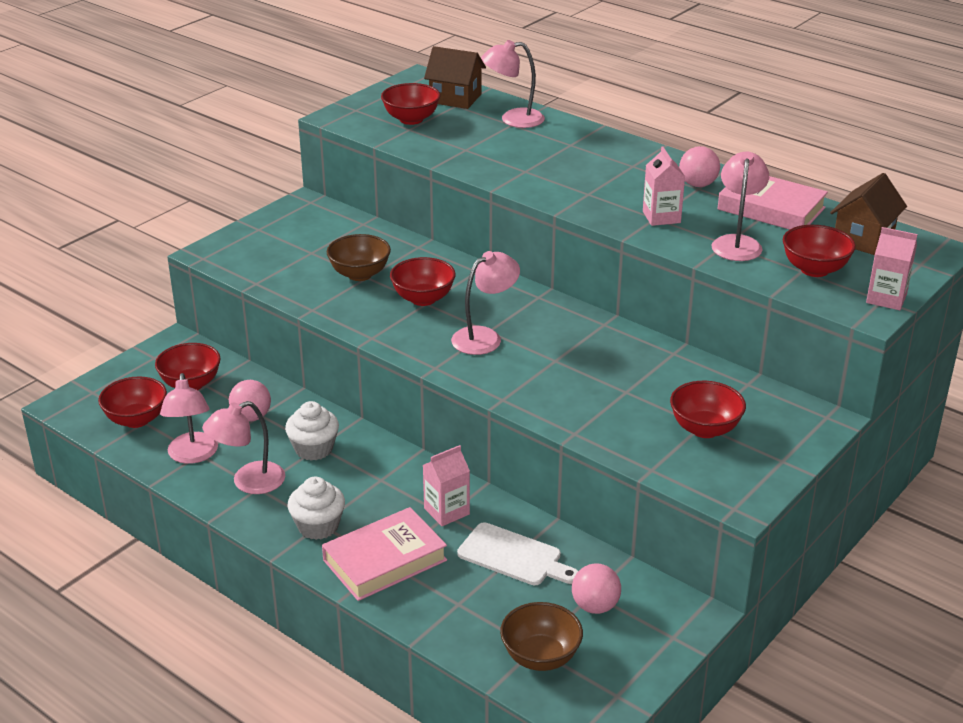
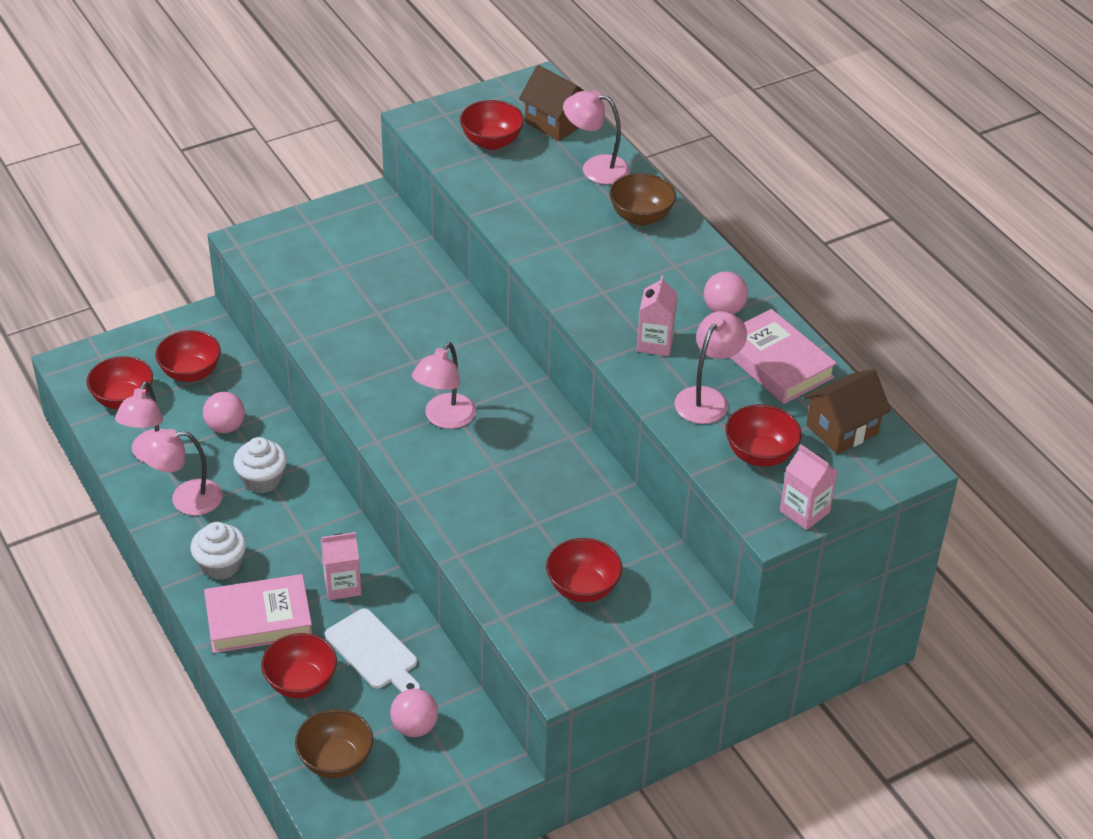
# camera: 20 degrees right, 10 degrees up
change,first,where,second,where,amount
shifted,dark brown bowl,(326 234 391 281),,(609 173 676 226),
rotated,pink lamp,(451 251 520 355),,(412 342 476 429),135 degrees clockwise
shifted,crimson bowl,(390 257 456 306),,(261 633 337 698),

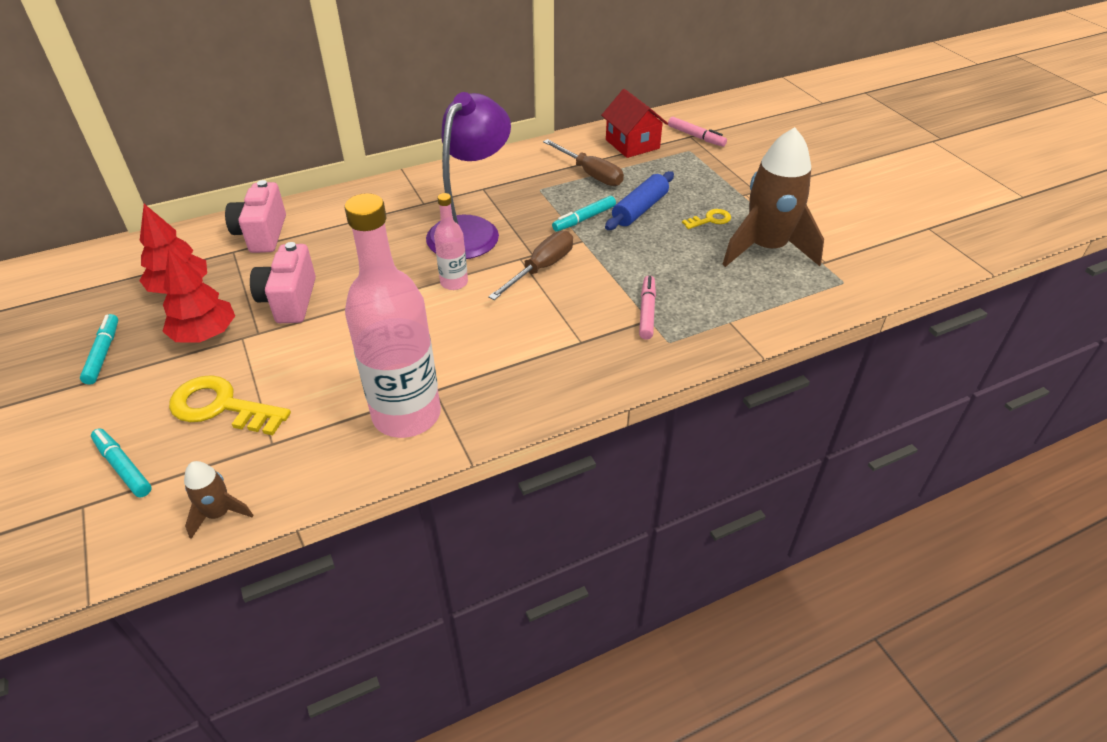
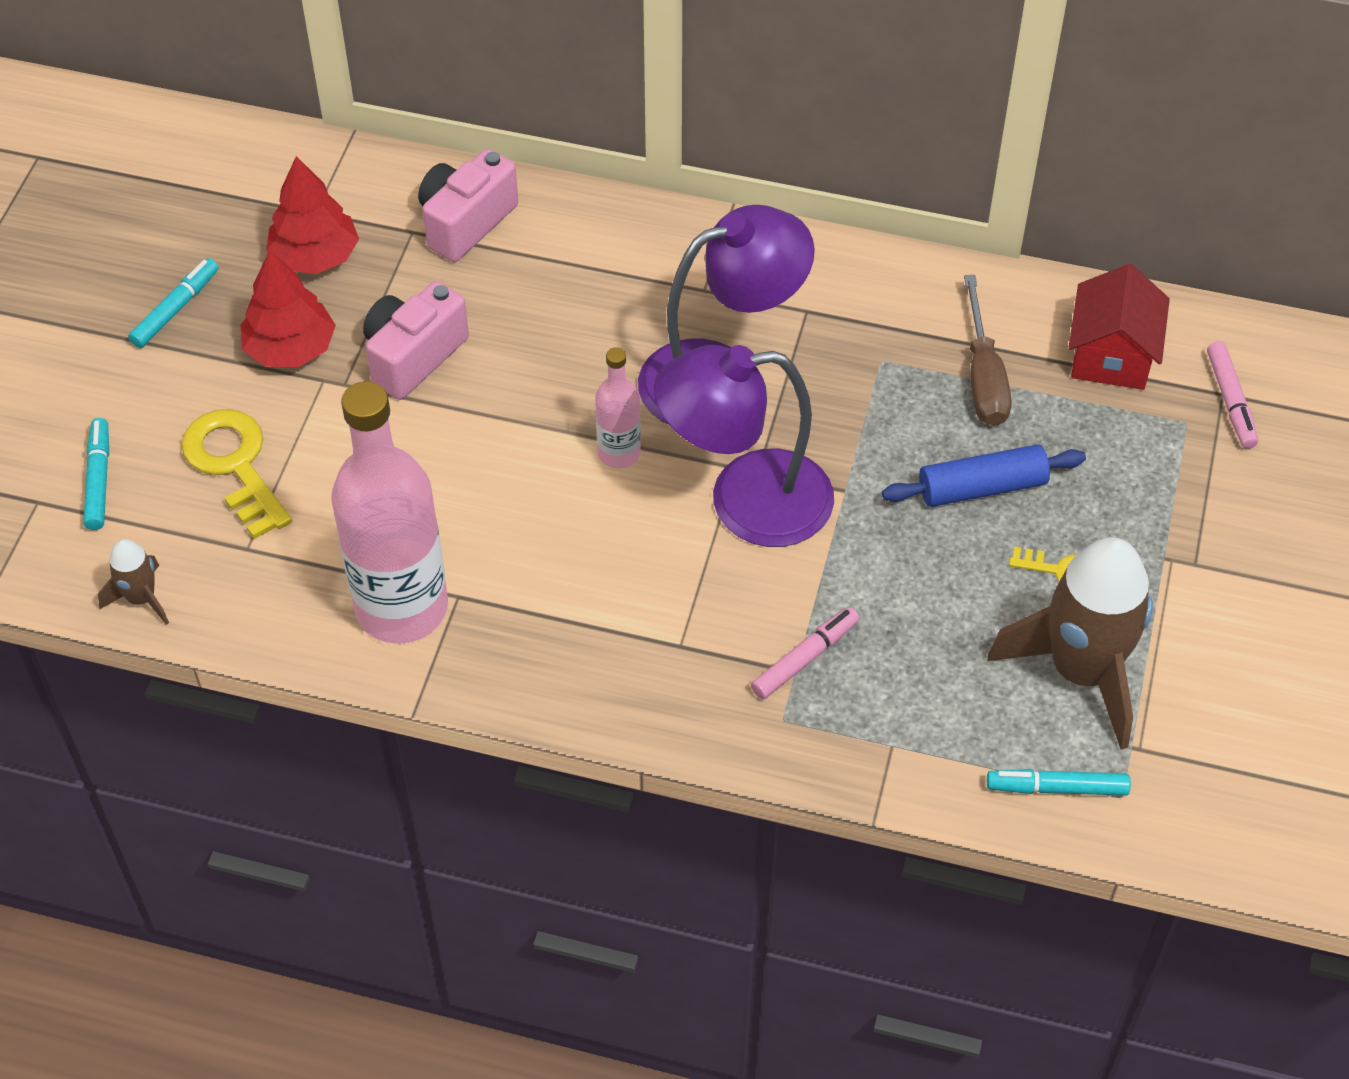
# camera: 40 degrees right, 10 degrees up
change,first,where,second,where,amount
shifted,turquoise marker,(552 196 616 232),,(987 769 1131 796),
swapped,dark brown screwdriver,(488 231 573 300),purple lamp,(654 345 834 547),

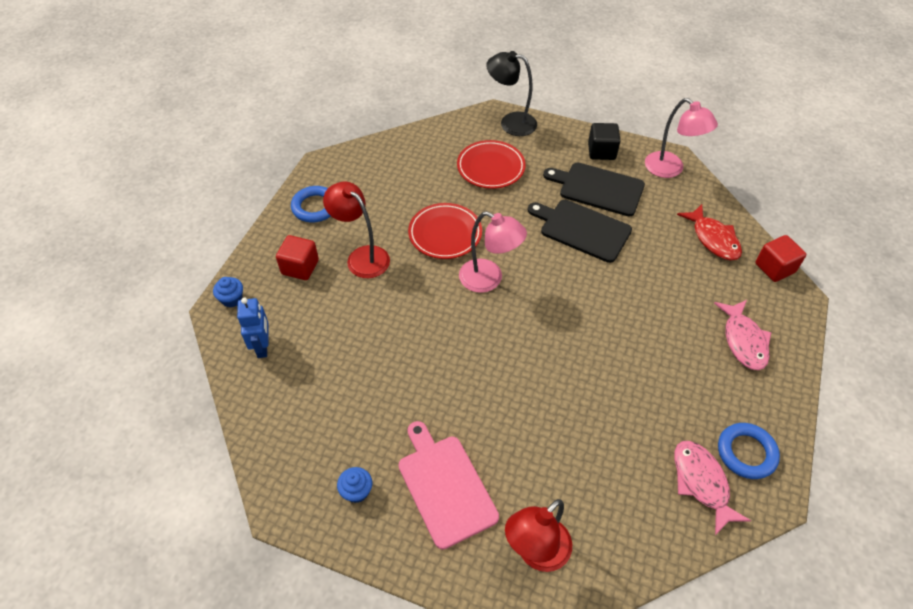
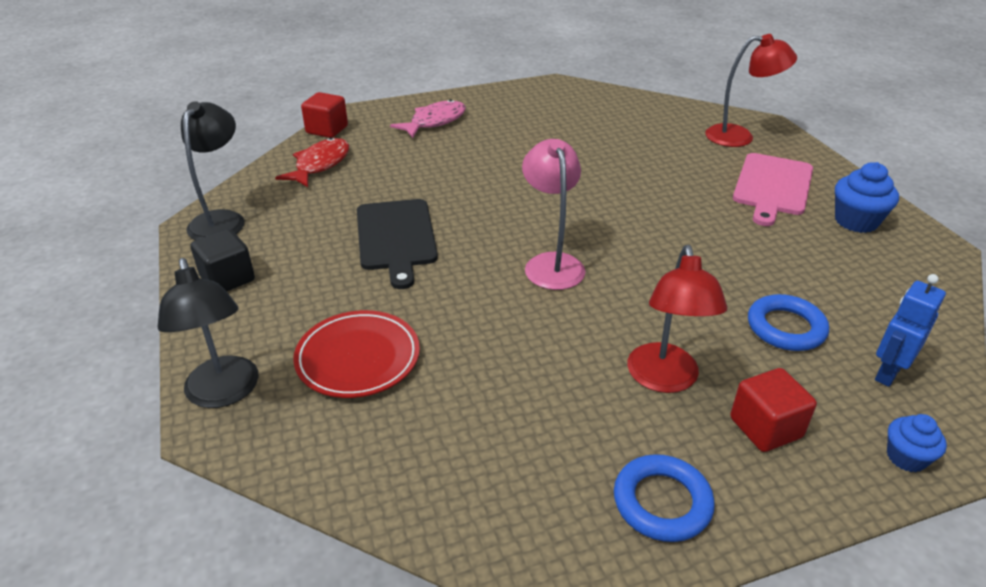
# camera: 130 degrees left, 15 degrees down
change,first,where,second,where,amount
repainted,pink lamp,(645 98 718 178),jet-black lamp,(181 101 244 240),
gone,jet-black chopping board,(543 162 645 216),,,
gone,crimson plate,(408 203 482 259),,,
shifted,cobalt ring,(718 423 780 479),,(748 294 829 351),
gone,pink fish,(674 441 751 535),,,
scaled,cobalt muffin,(337 467 372 503),,(835 162 899 233),x1.61

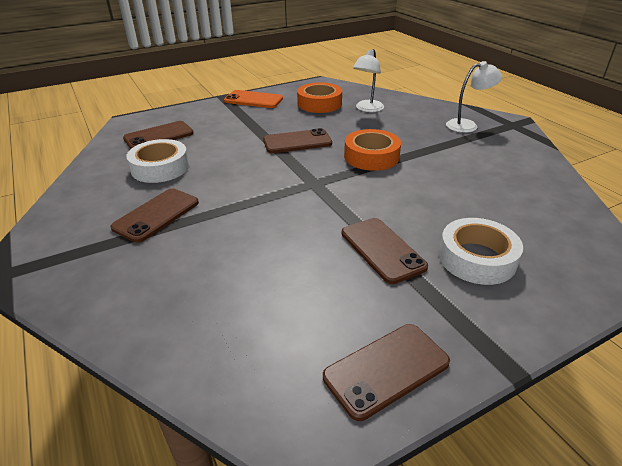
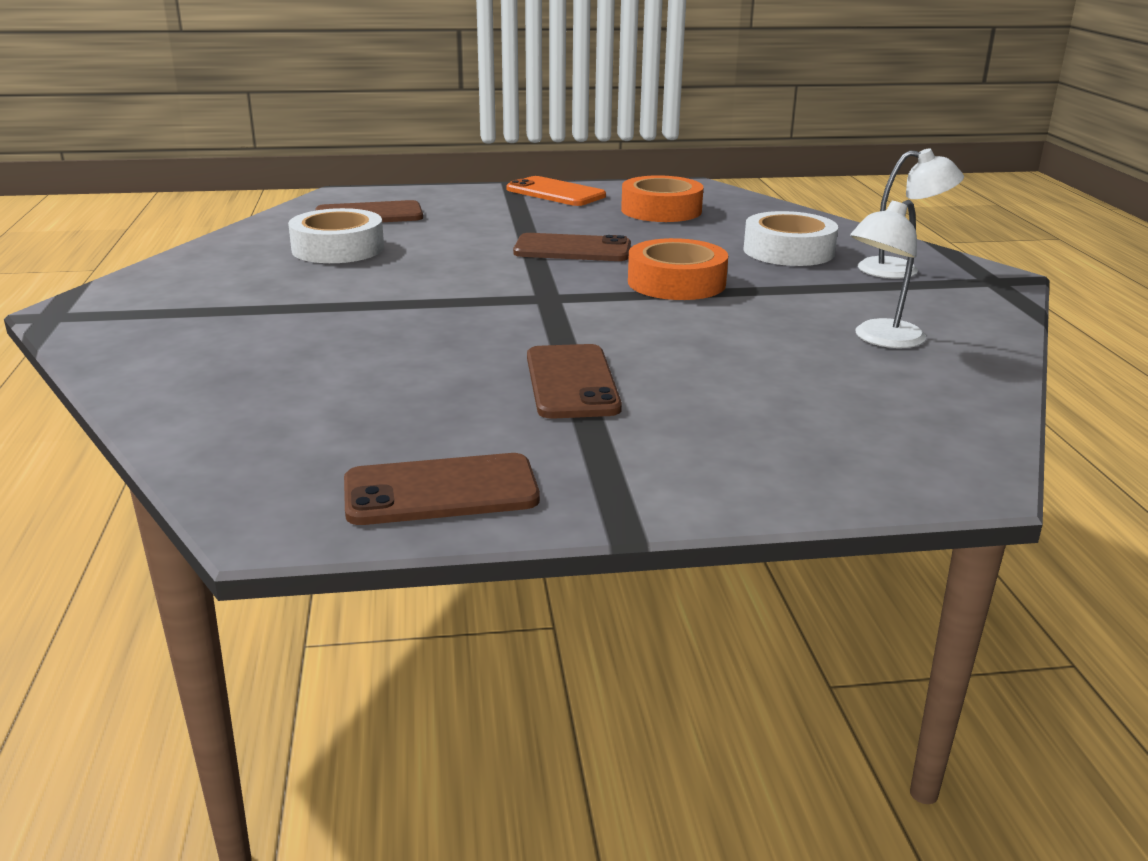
# camera: 20 degrees right, 10 degrees down
change,first,where,second,where,amount
shifted,pure white lamp,(353 49 384 112),,(850 200 926 348),
gone,dark brown mobile phone,(110 188 199 243),,,
shifted,pure white sticky tape,(439 218 523 285),,(743 211 838 266),

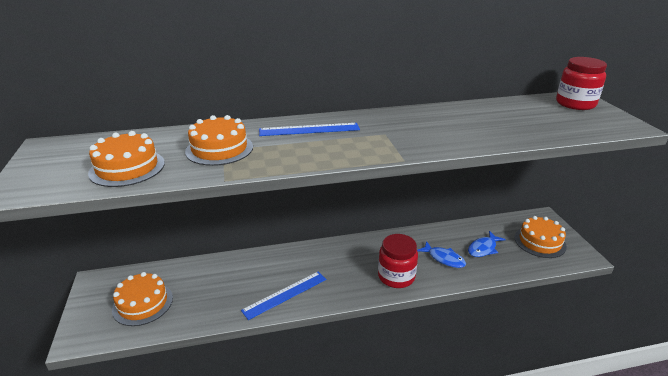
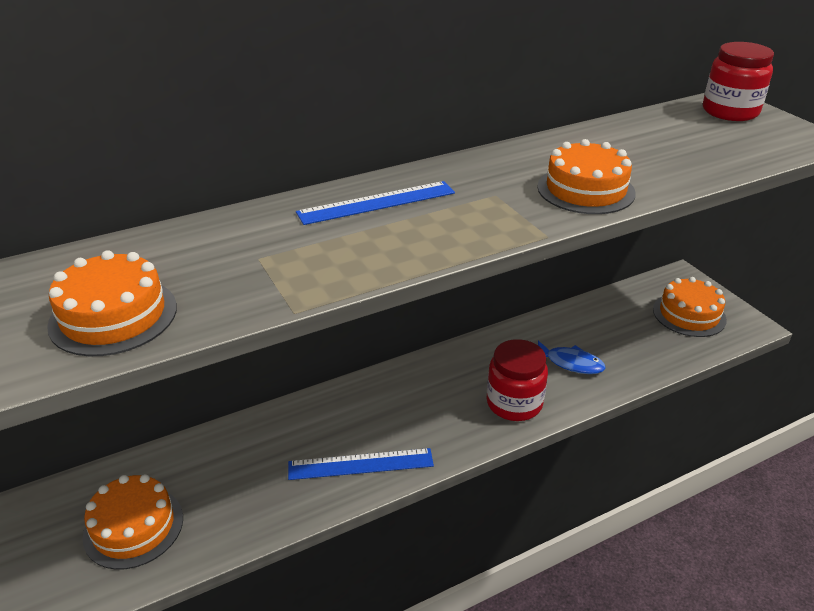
# camera: 15 degrees left, 5 degrees up
change,first,where,second,where,amount
shifted,orange layer cake,(185 115 253 166),,(537 139 636 214),
gone,cobalt fish,(468 231 506 257),,,
rotated,cobalt measuring stick,(241 272 326 320),,(288 448 434 480),45 degrees clockwise

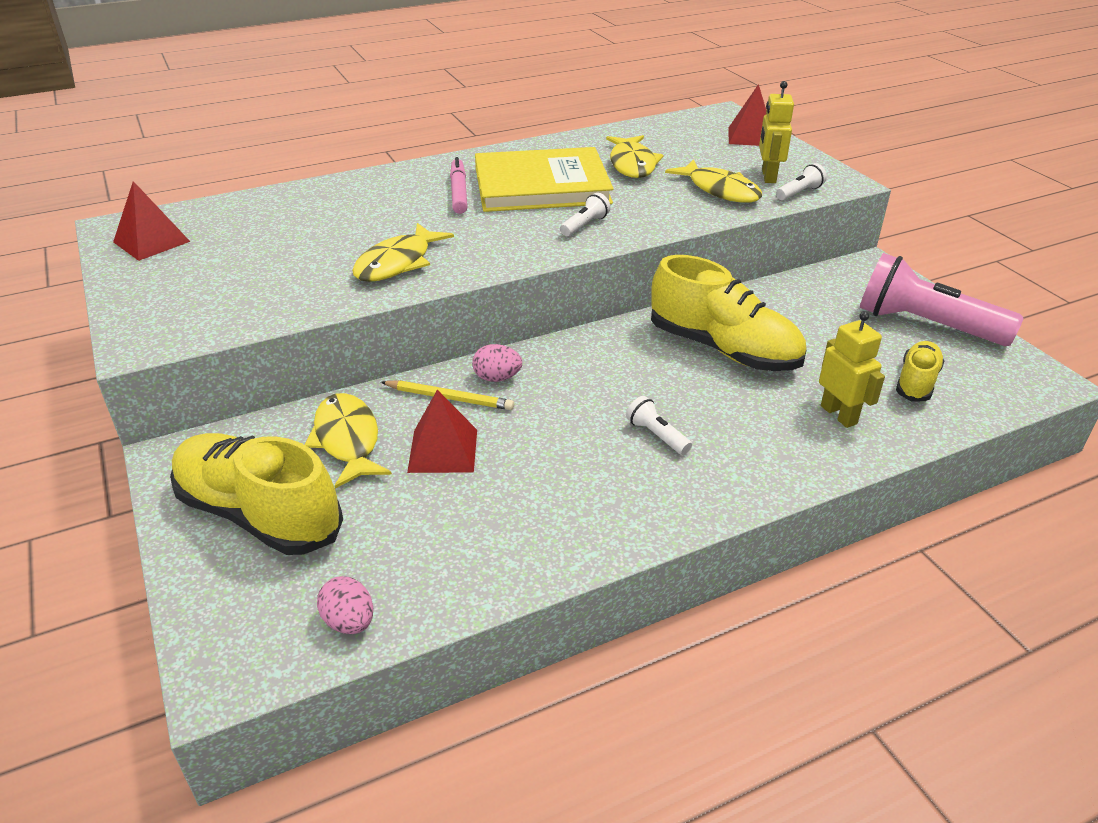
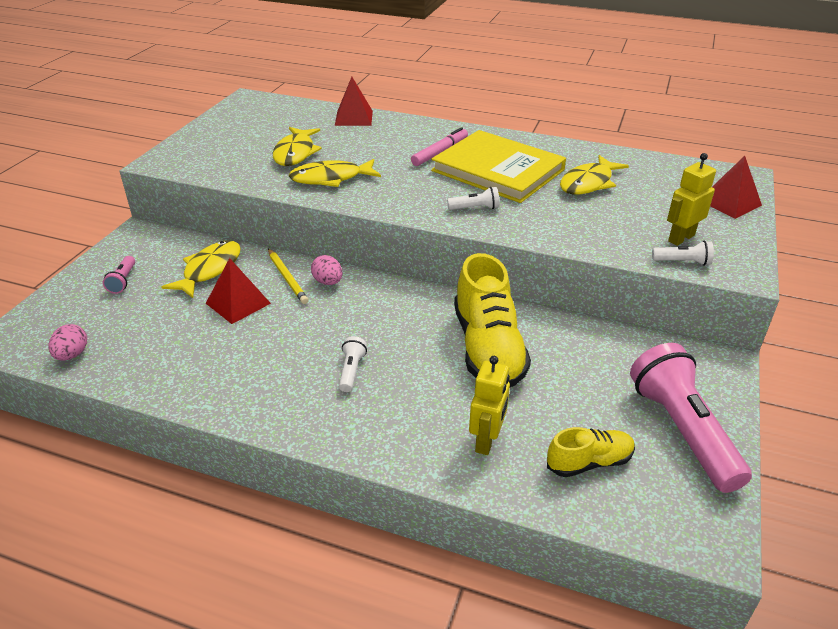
# camera: 45 degrees right, 0 degrees up
change,first,where,second,where,amount
shifted,yellow fish,(665 159 762 203),,(273 127 322 166),
shifted,crimson solid pyramid,(113 181 190 261),,(335 77 373 126),
swapped,yellow lace-up shoe,(170 433 343 555),pink flashlight,(103 256 135 294),

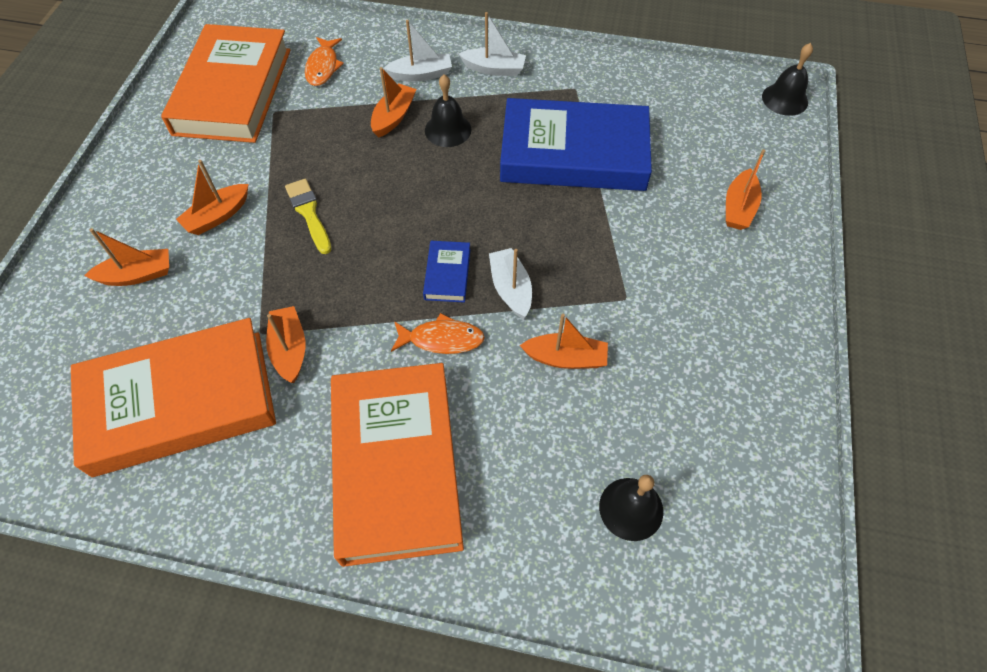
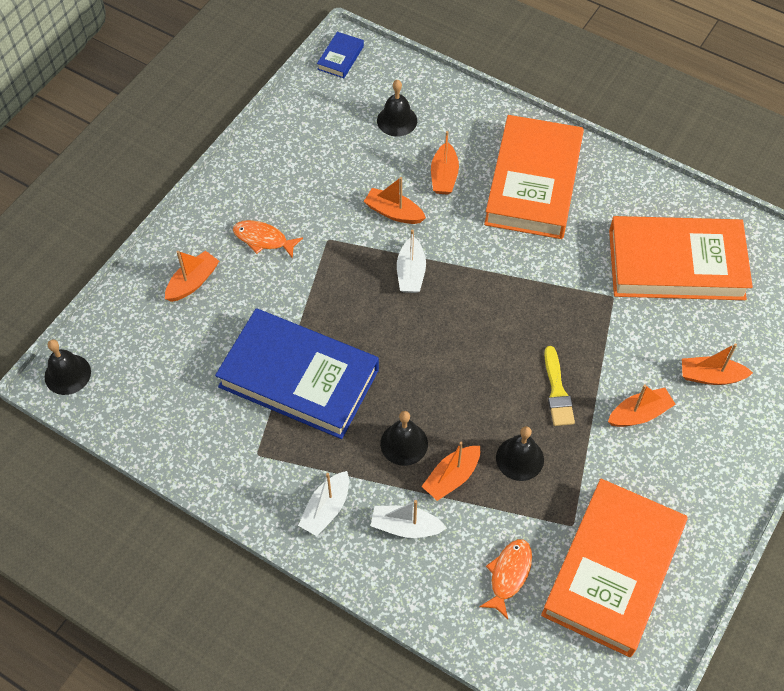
# camera: 160 degrees left, 0 degrees up
change,first,where,second,where,amount
rotated,pure white toy boat,(459 12 526 76),,(298 471 349 536),90 degrees counterclockwise
shifted,cobalt hardcover,(423 241 470 303),,(317 32 364 78),
shifted,orange toy boat,(266 306 305 383),,(431 131 459 195),
shifted,orange fish,(391 313 485 354),,(233 220 303 259),
new,,,jet-black school bell,(496 426 544 481),

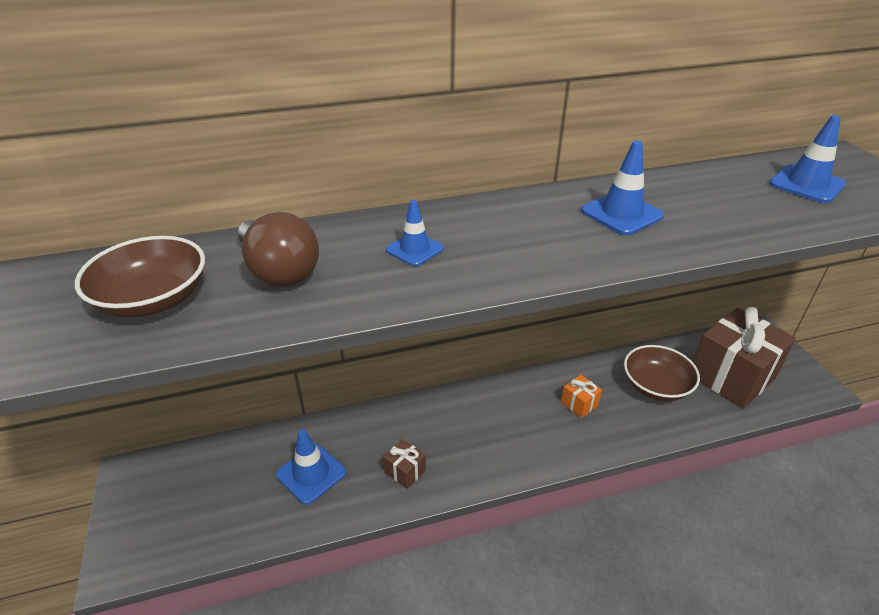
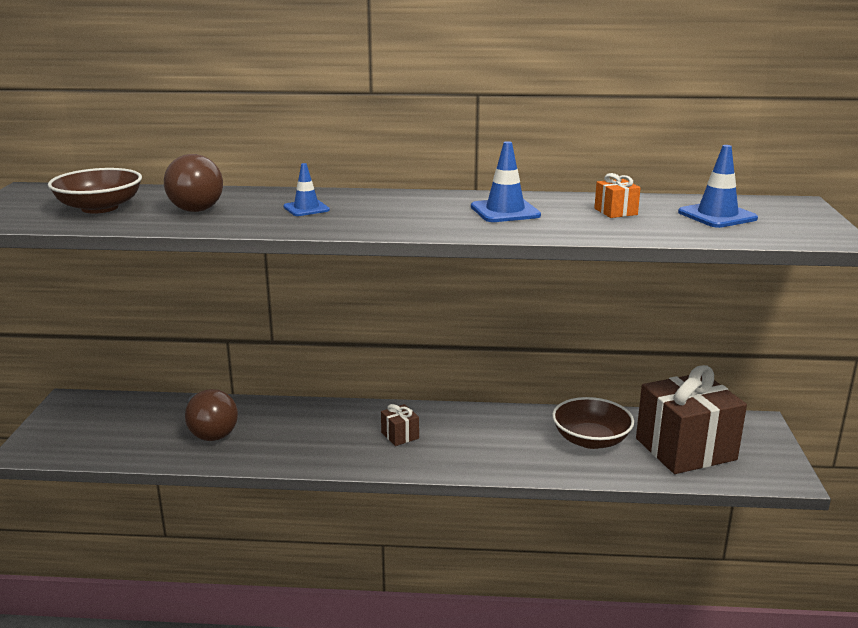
# camera: 20 degrees right, 15 degrees down
change,first,where,second,where,amount
shifted,orange present,(561 375 602 418),,(594 173 641 218),
swapped,cobalt traffic cone,(276 429 346 505),dark brown bulb,(185 389 238 441),
shifted,dark brown present,(383 439 426 489),,(381 404 419 446),

